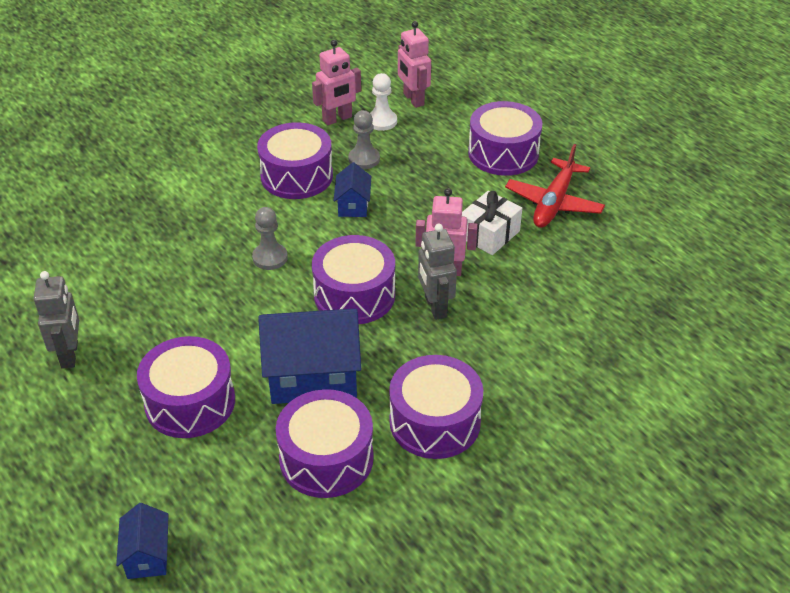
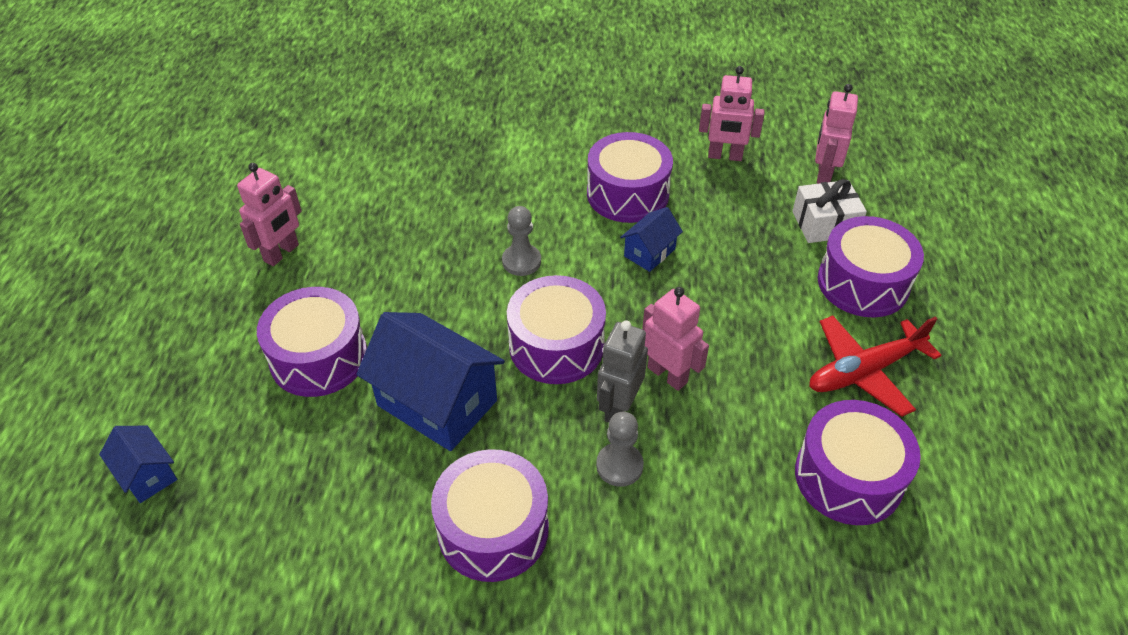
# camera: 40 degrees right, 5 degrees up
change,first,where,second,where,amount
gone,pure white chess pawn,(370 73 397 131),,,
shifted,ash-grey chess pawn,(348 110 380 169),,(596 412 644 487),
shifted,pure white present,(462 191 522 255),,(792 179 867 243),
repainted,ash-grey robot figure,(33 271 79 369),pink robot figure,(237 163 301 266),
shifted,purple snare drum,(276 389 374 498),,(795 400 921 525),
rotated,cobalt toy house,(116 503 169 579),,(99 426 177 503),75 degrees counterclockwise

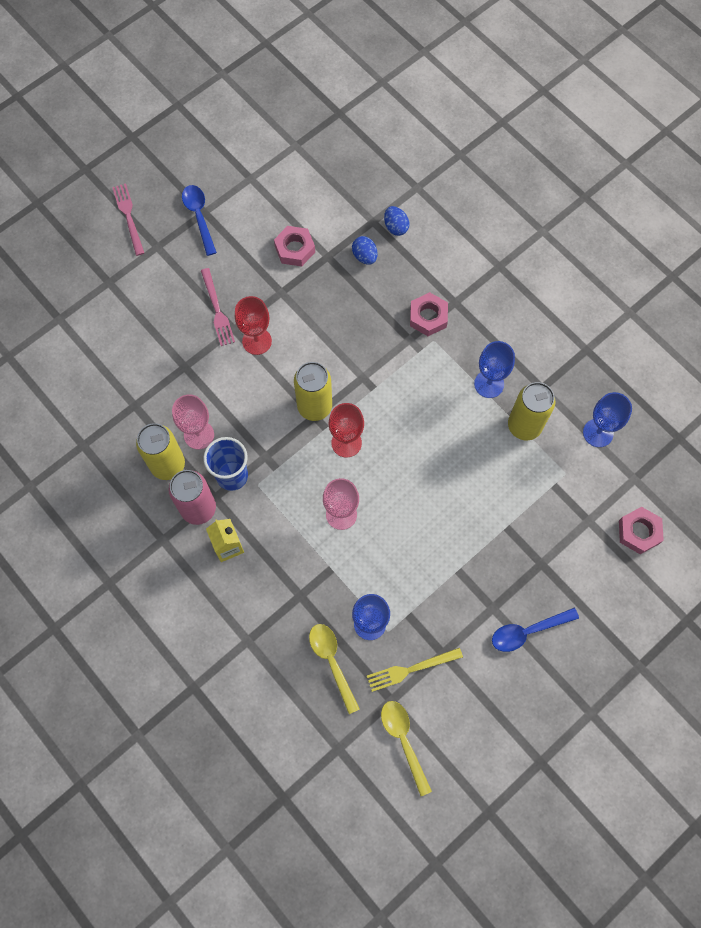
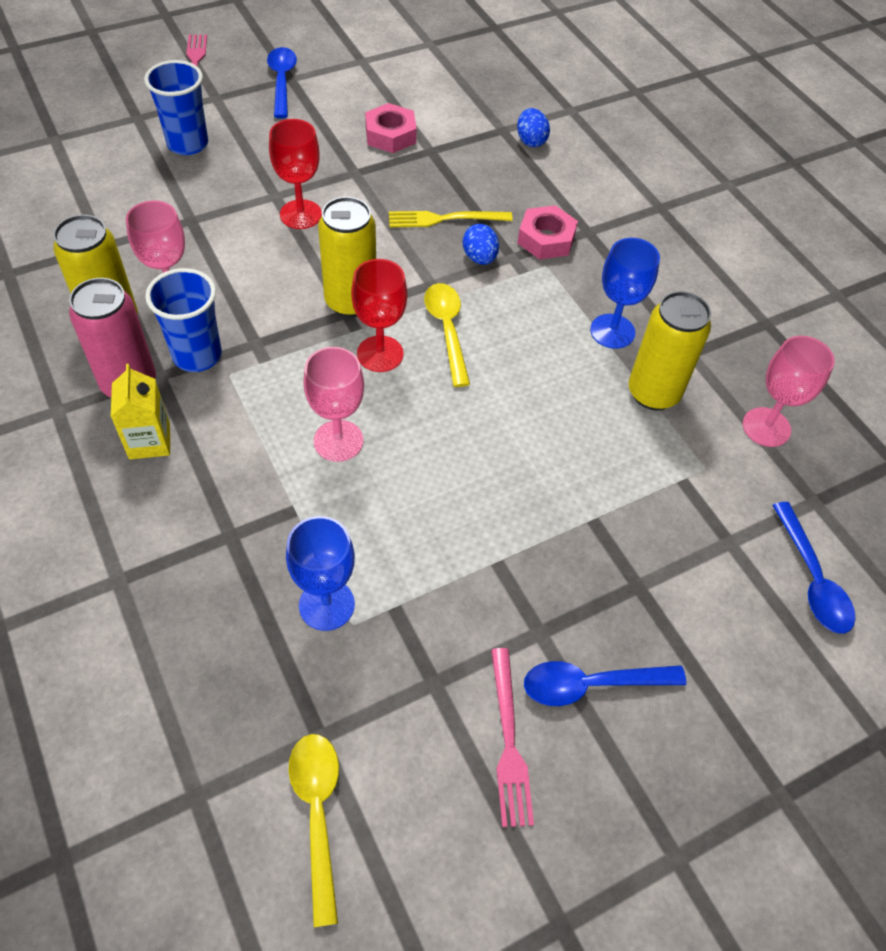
# camera: 10 degrees right, 15 degrees down
change,first,where,second,where,amount
shifted,cobalt toy egg,(352 236 378 265),,(463 224 499 265),
shifted,pink dinner fork,(201 268 235 346),,(491 648 534 827),
repainted,cobalt chalice,(583 392 632 447),pink chalice,(743 336 835 447),
swapped,pink hex nut,(619 507 664 554),cobalt spoon,(772 502 855 634),
shifted,yellow spoon,(309 624 360 714),,(424 283 470 387),
shifted,yellow dinner fork,(367 648 463 692),,(389 211 513 227),
new,,,cobalt tumbler,(144 60 208 155),

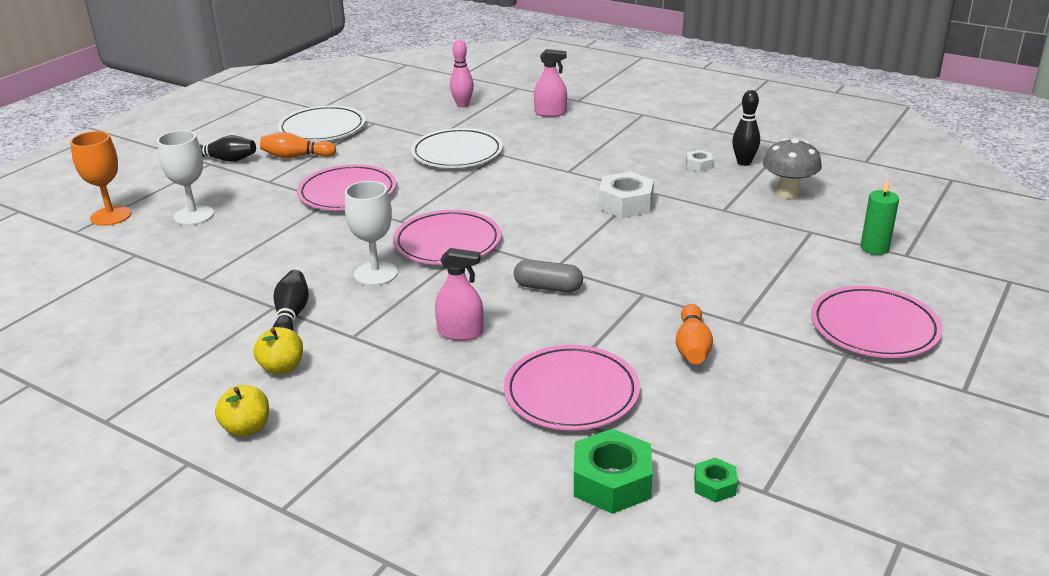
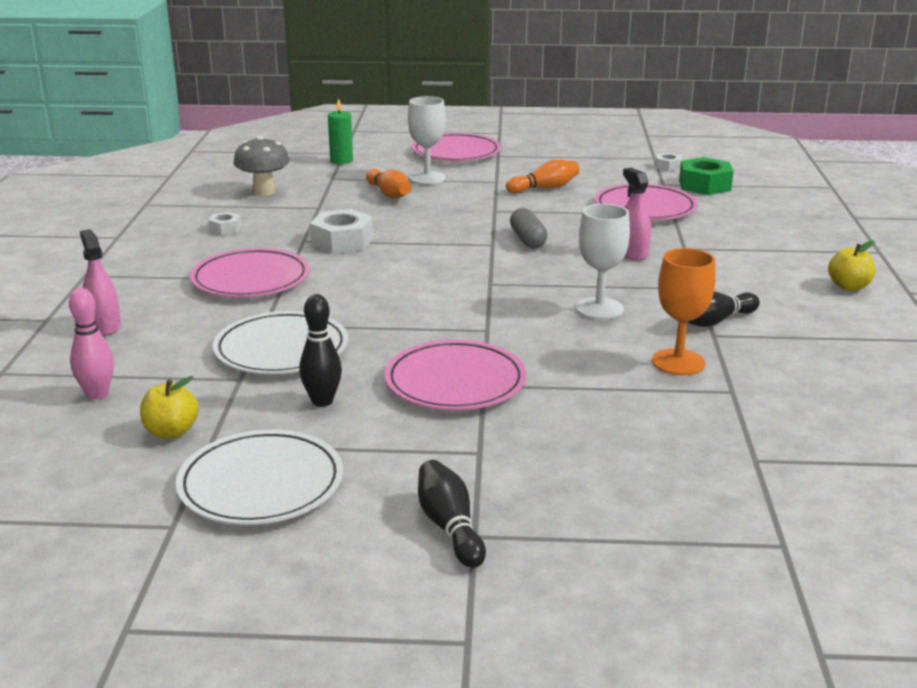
# camera: 120 degrees left, 5 degrees down
change,first,where,second,where,amount
shifted,jet-black skittle,(732 90 760 166),,(299 294 342 407),
shifted,pure white chalice,(157 130 214 225),,(408 96 446 185),
shifted,orange chalice,(70 131 131 226),,(652 248 716 375),
shifted,orange skittle,(260 132 336 158),,(366 169 411 198),
shifted,pink plate,(393 210 501 265),,(190 248 310 297),
shifted,yellow apple,(253 327 303 375),,(140 376 199 438),
repainted,leaf-green hex nut,(694 458 737 502),pure white hex nut,(656 153 682 171),

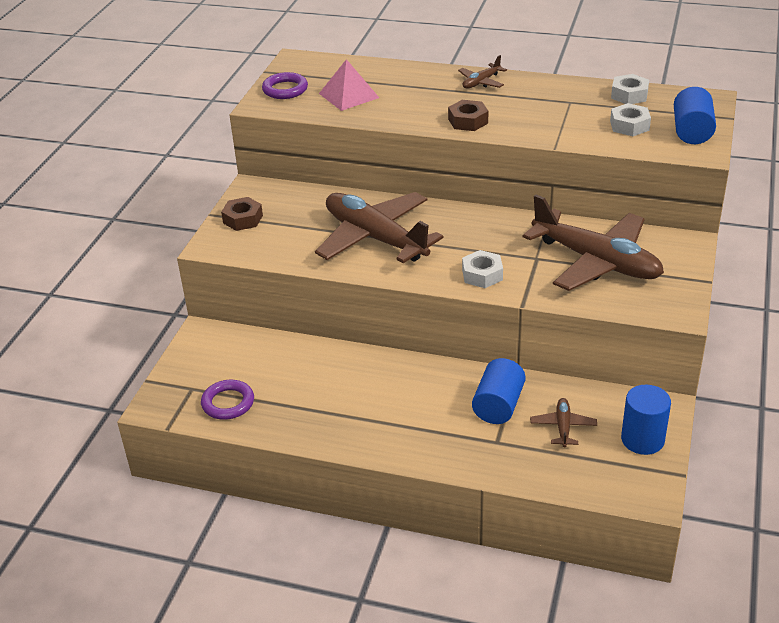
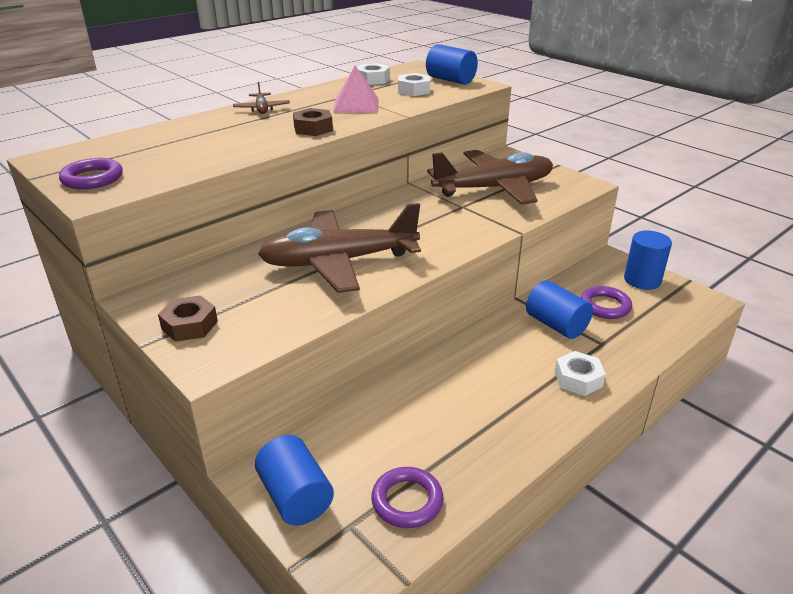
# camera: 60 degrees left, 5 degrees down
change,first,where,second,where,amount
shifted,pink solid pyramid,(319 59 379 111),,(333 65 379 113),
shifted,pure white hex nut,(462 250 503 288),,(555 351 606 396),
swapped,dark brown plane,(530 398 597 447),purple ring,(580 286 632 319),
new,,,cobalt solid cylinder,(255 435 334 526),

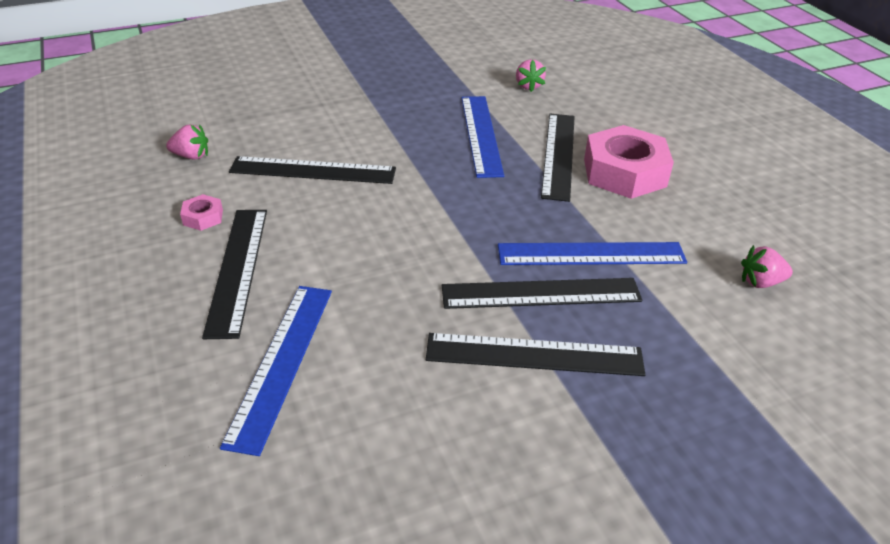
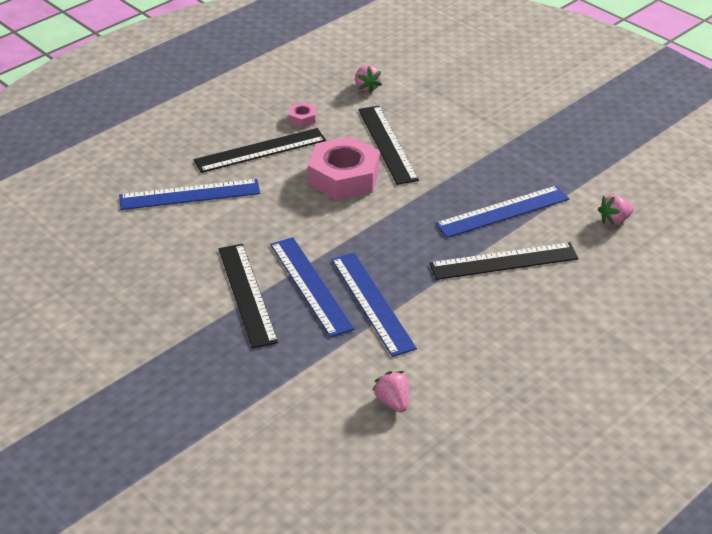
# camera: 70 degrees right, 0 degrees up
change,first,where,second,where,amount
shifted,pink hex nut,(584 125 674 199),,(308 136 380 200),
repainted,jet-black measuring stick,(442 278 642 309),cobalt measuring stick,(270 237 354 337),

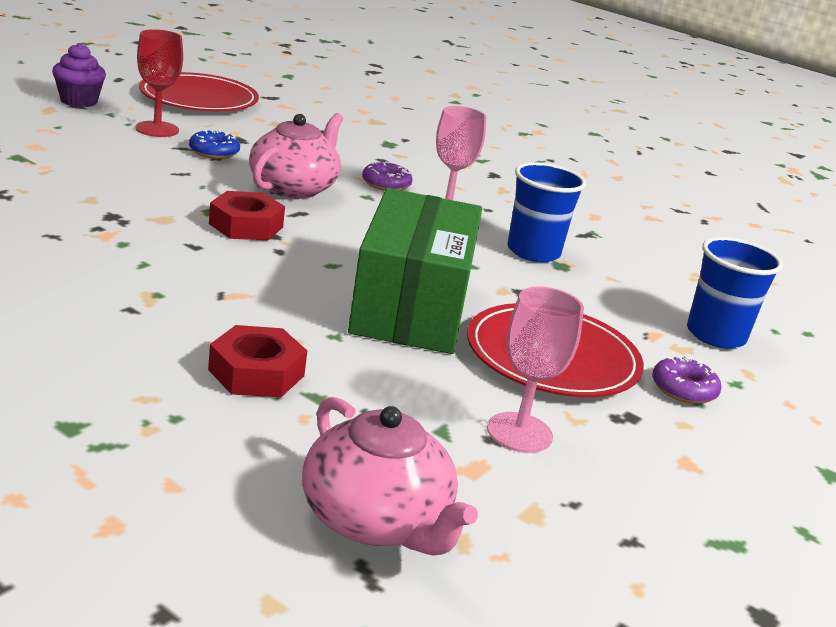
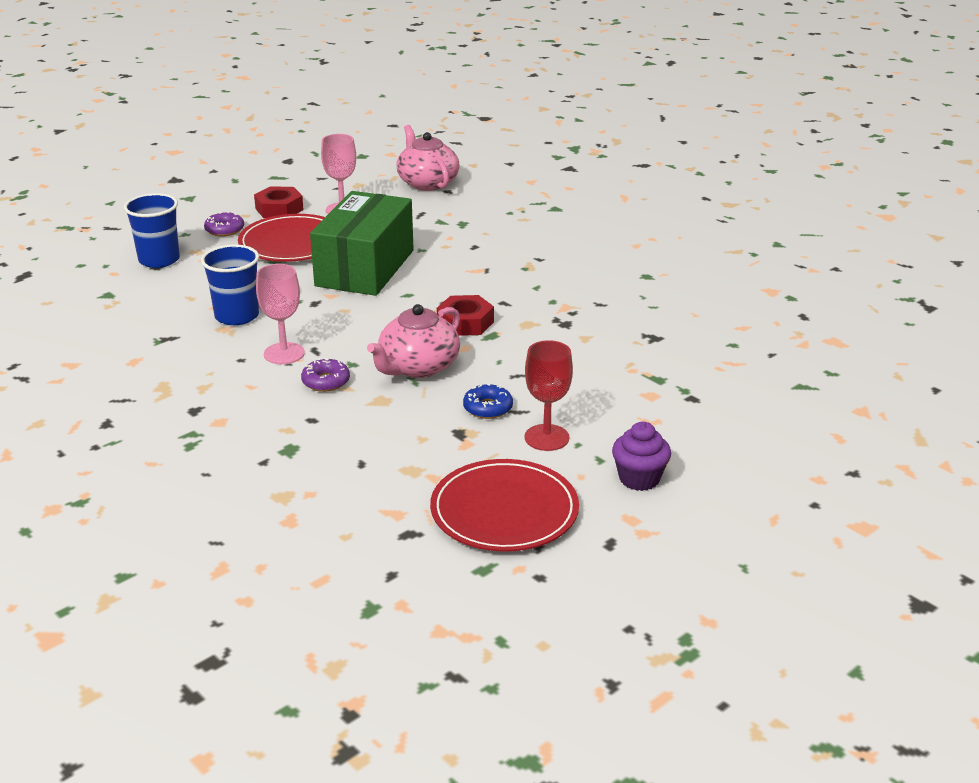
# camera: 165 degrees left, 5 degrees up
change,first,where,second,where,amount
shifted,crimson hex nut,(208 325 307 397),,(254 186 304 218),

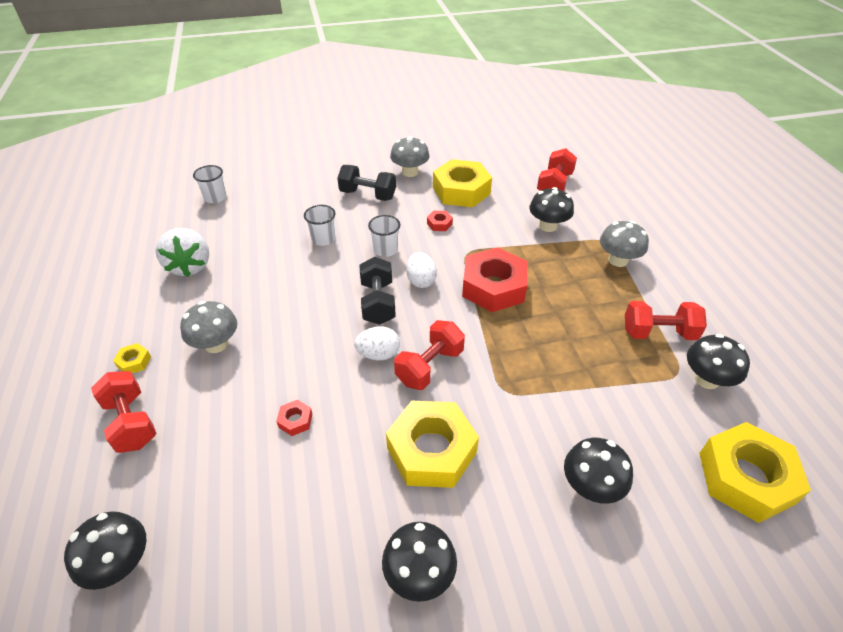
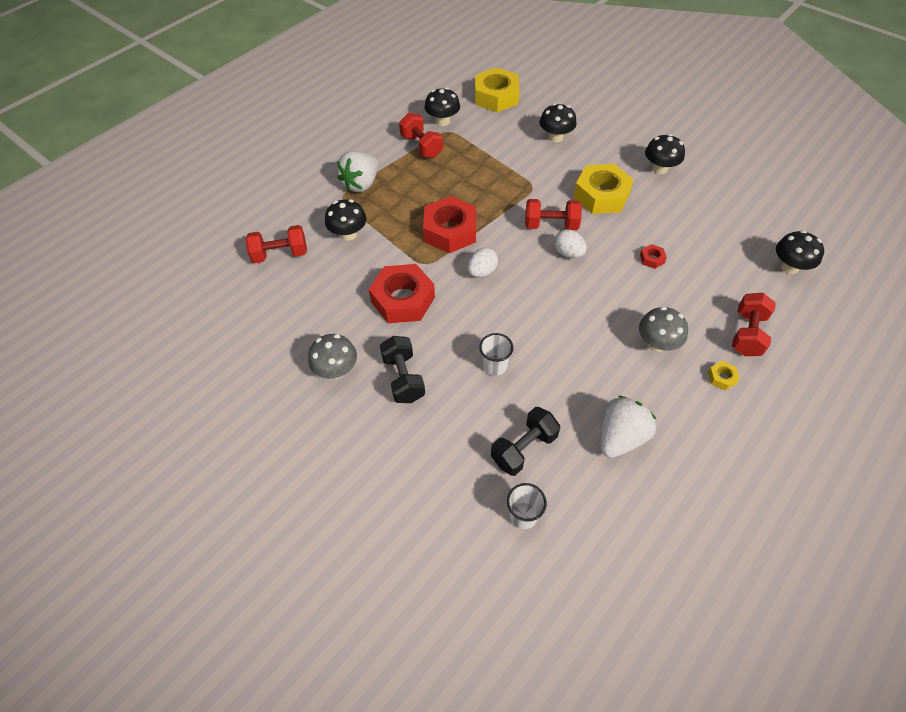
# camera: 125 degrees left, 10 degrees up
change,first,where,second,where,amount
gone,yellow hex nut,(433 159 492 207),,,
scaled,crimson hex nut,(427 211 453 231),,(369 264 435 323),x2.43
gone,pure white tumbler,(368 215 400 257),,,
swapped,ash-grey toadstool,(600 221 649 267),pure white berry,(337 151 378 192),
shifted,jet-black hand weight,(360 257 396 325),,(491 407 560 476),

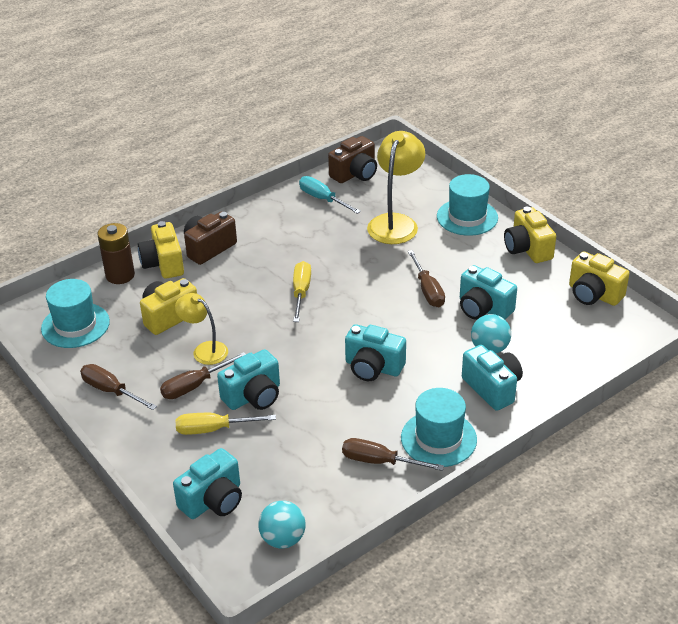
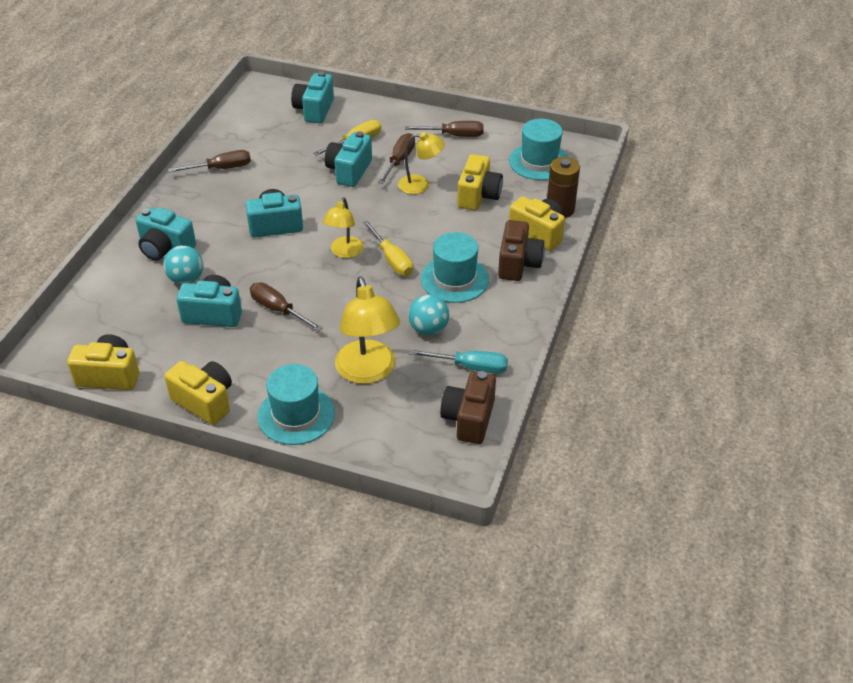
# camera: 145 degrees right, 5 degrees up
change,first,where,second,where,amount
shifted,turquoise top hat,(401 388 477 467),,(421 232 489 303),
shifted,turquoise ball,(258 501 306 548),,(408 294 449 335),
new,,,yellow lamp,(323 197 364 258),

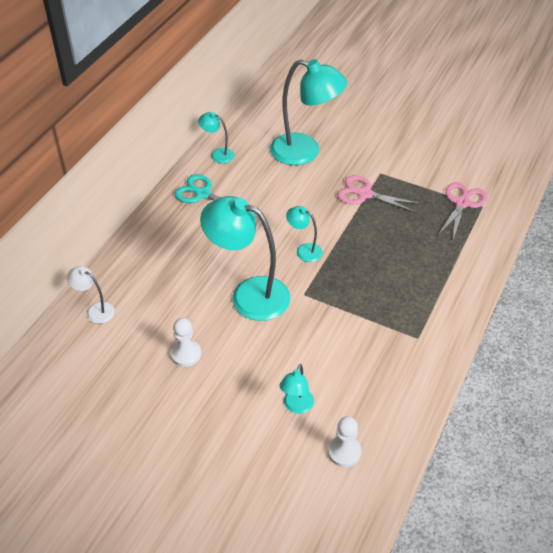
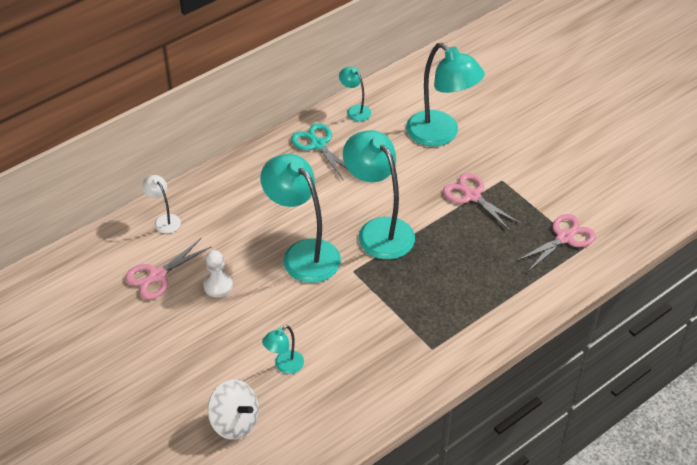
# camera: 25 degrees right, 0 degrees up
change,first,where,second,where,amount
scaled,turquoise lamp,(286 206 323 262),,(343 130 415 260),x2.13
gone,pure white chess pawn,(328 417 361 467),,,
new,,,pink pair of scissors,(125 238 212 299),
new,,,pure white toy top,(208 379 259 440),

